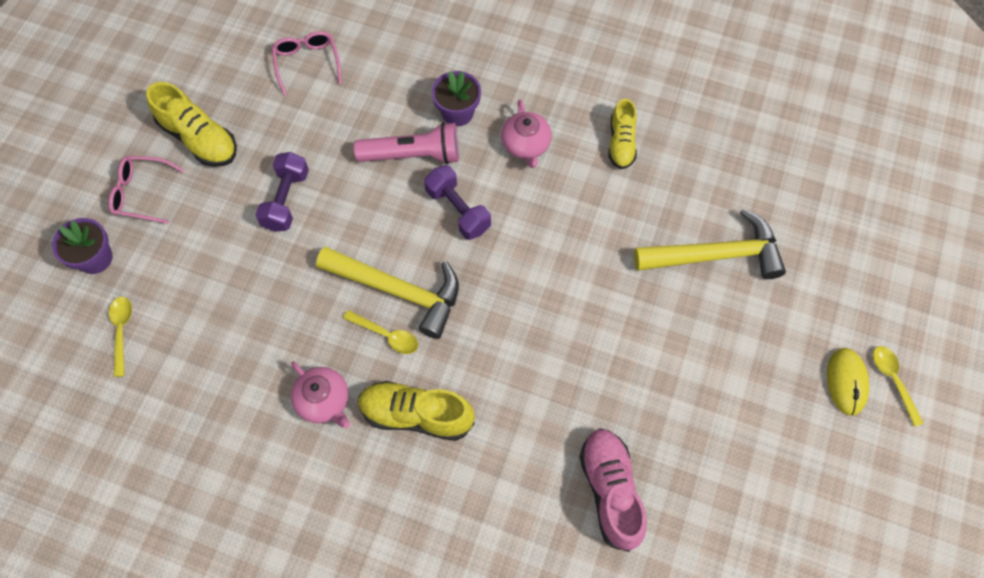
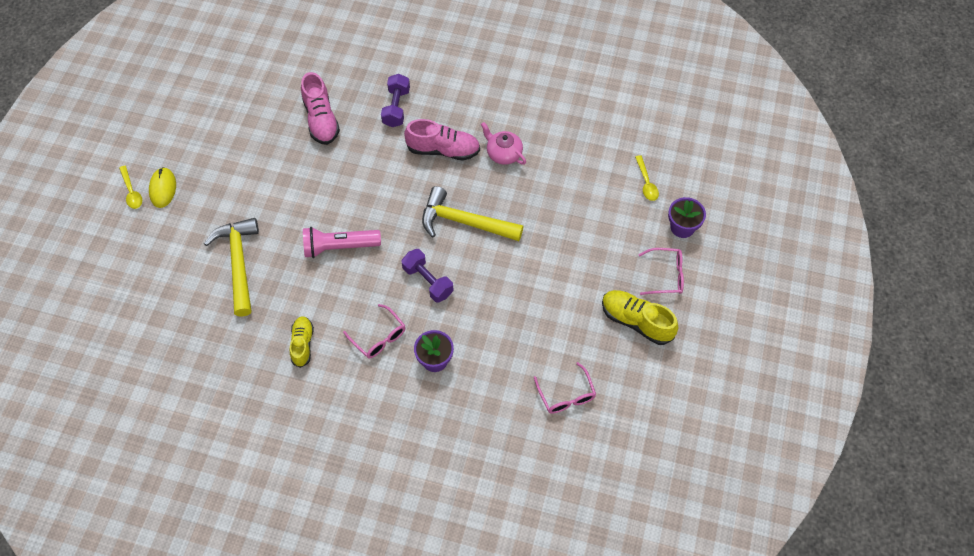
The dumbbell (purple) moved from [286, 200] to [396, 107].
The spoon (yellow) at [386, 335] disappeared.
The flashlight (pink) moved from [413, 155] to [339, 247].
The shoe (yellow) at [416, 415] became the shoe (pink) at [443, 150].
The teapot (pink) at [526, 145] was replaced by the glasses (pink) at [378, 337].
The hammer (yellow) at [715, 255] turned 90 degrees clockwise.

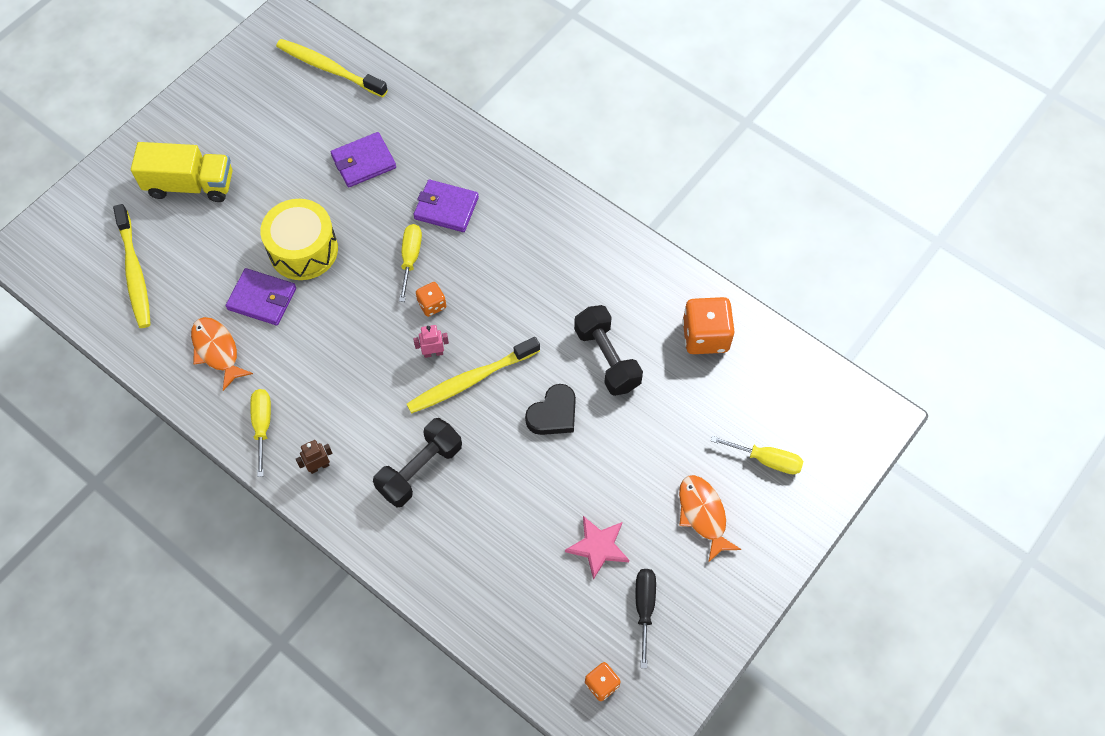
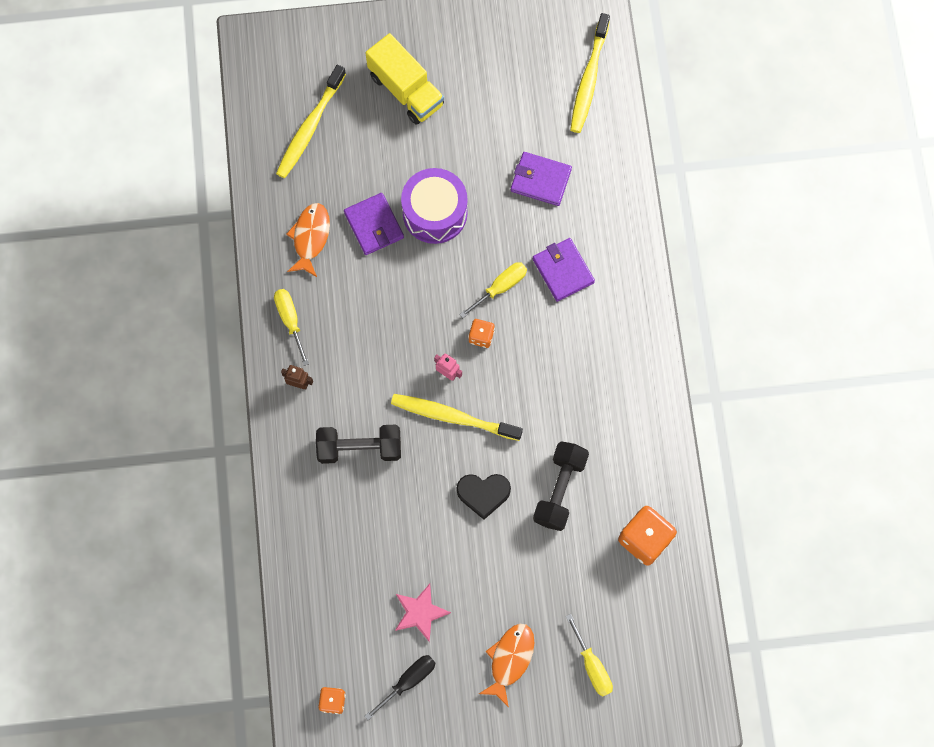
The screwdriver (yellow) at [262, 425] turned 60 degrees counterclockwise.
The drum (yellow) at [303, 250] became the drum (purple) at [435, 213].
The toothbrush (yellow) at [329, 69] turned 150 degrees counterclockwise.

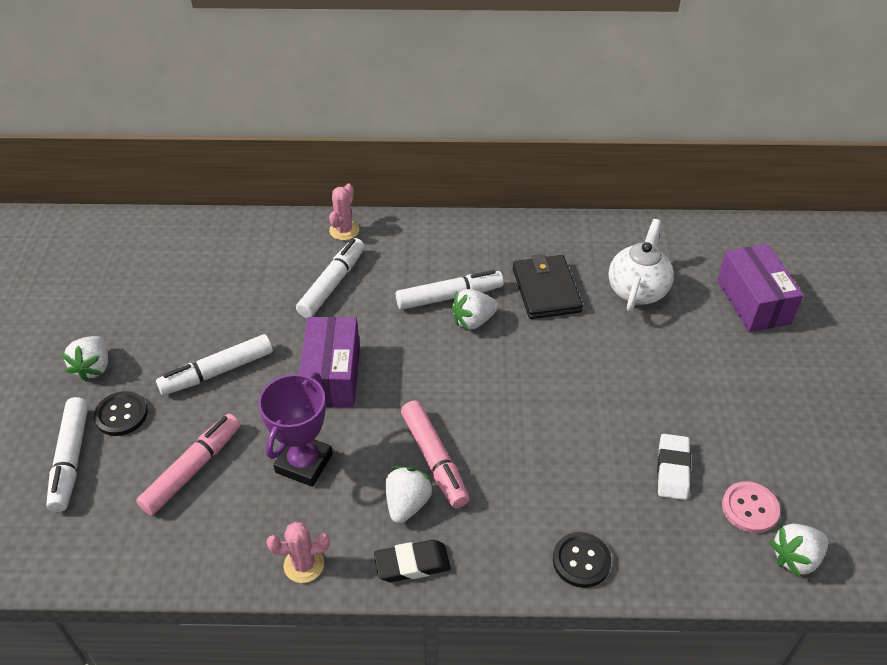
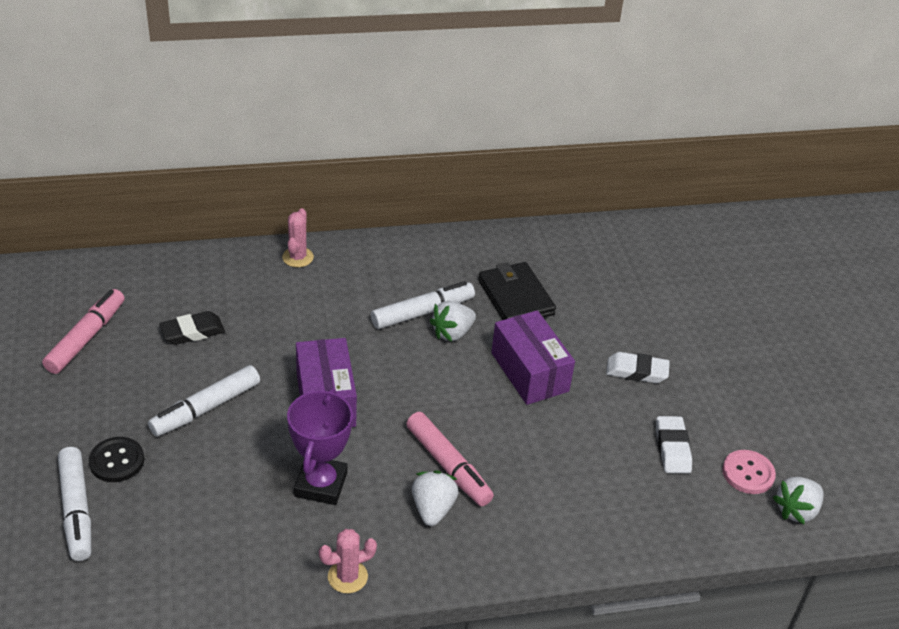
The strawberry (white) at [93, 368] disappeared.
The marker (pink) moved from [192, 469] to [86, 338].
The marker (white) at [332, 284] disappeared.
The eraser (black) moved from [412, 564] to [192, 332].
The button (black) at [581, 561] disappeared.
The teapot (white) at [637, 290] disappeared.
The box (purple) moved from [753, 302] to [529, 372].
The eraser (white) at [636, 371] appeared.

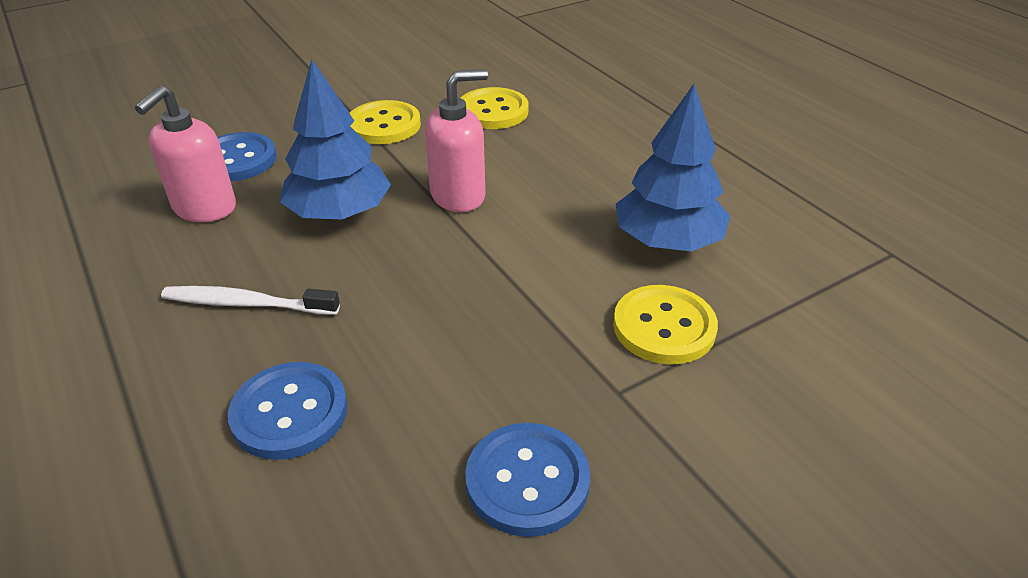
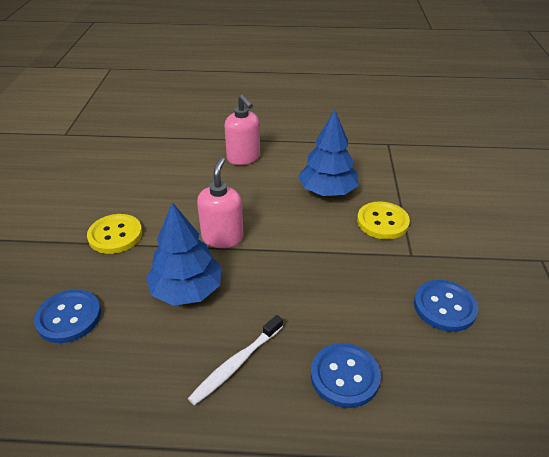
The soap dispenser (pink) moved from [204, 208] to [243, 158].
The button (yellow) at [493, 111] disappeared.

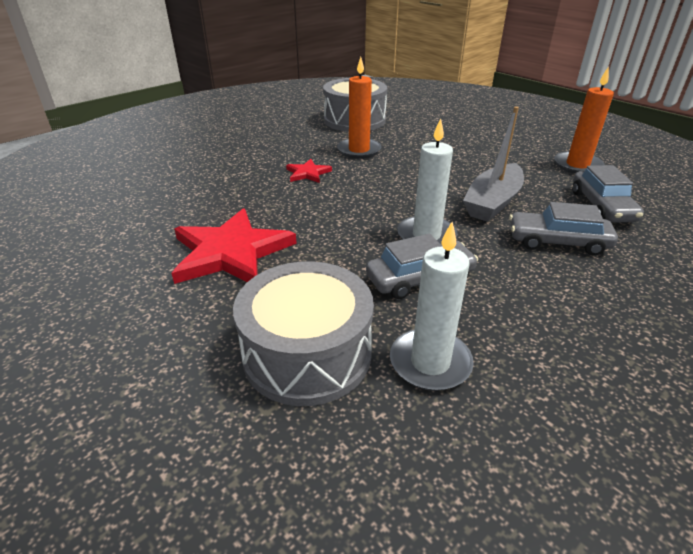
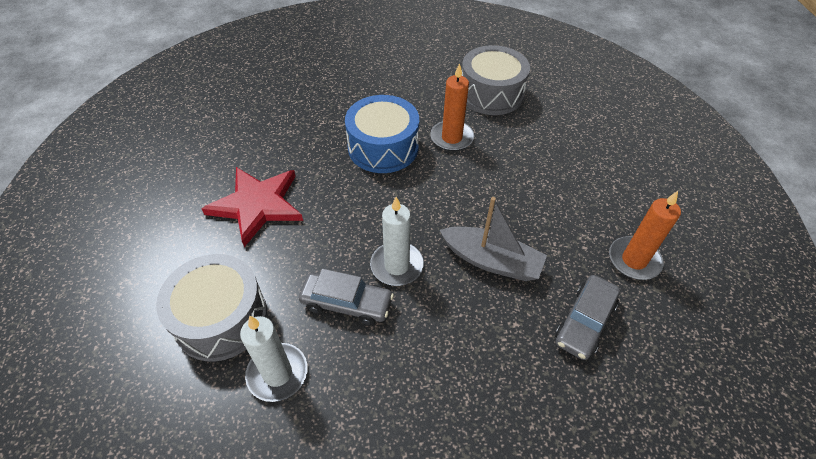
The star (red) at [308, 173] was replaced by the drum (blue) at [383, 147].
The boat (grey) at [493, 202] turned 135 degrees counterclockwise.
The car (grey) at [557, 242] disappeared.

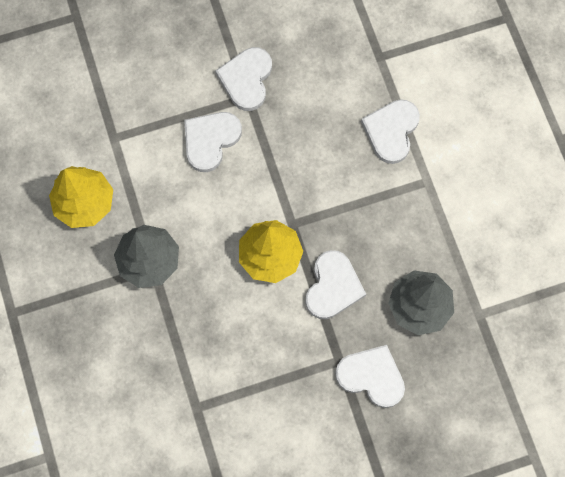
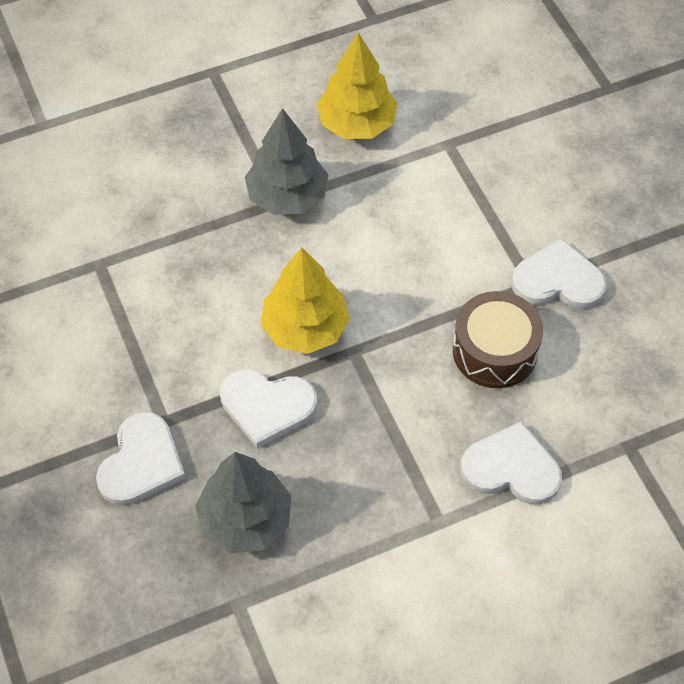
The heart (white) at [210, 140] disappeared.
The drum (brown) at [495, 351] appeared.

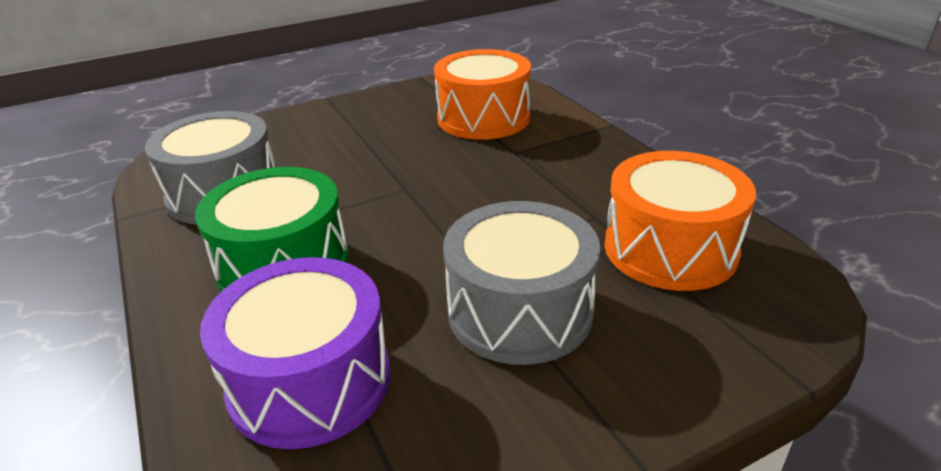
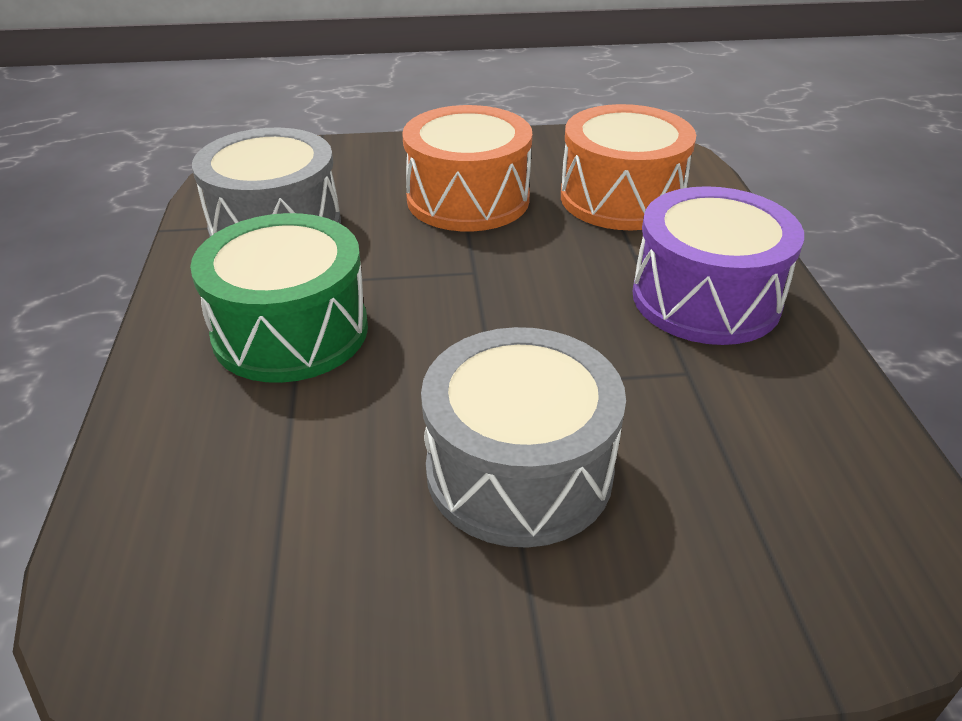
The drum (purple) moved from [310, 381] to [706, 298].
The drum (orange) moved from [670, 248] to [468, 199].

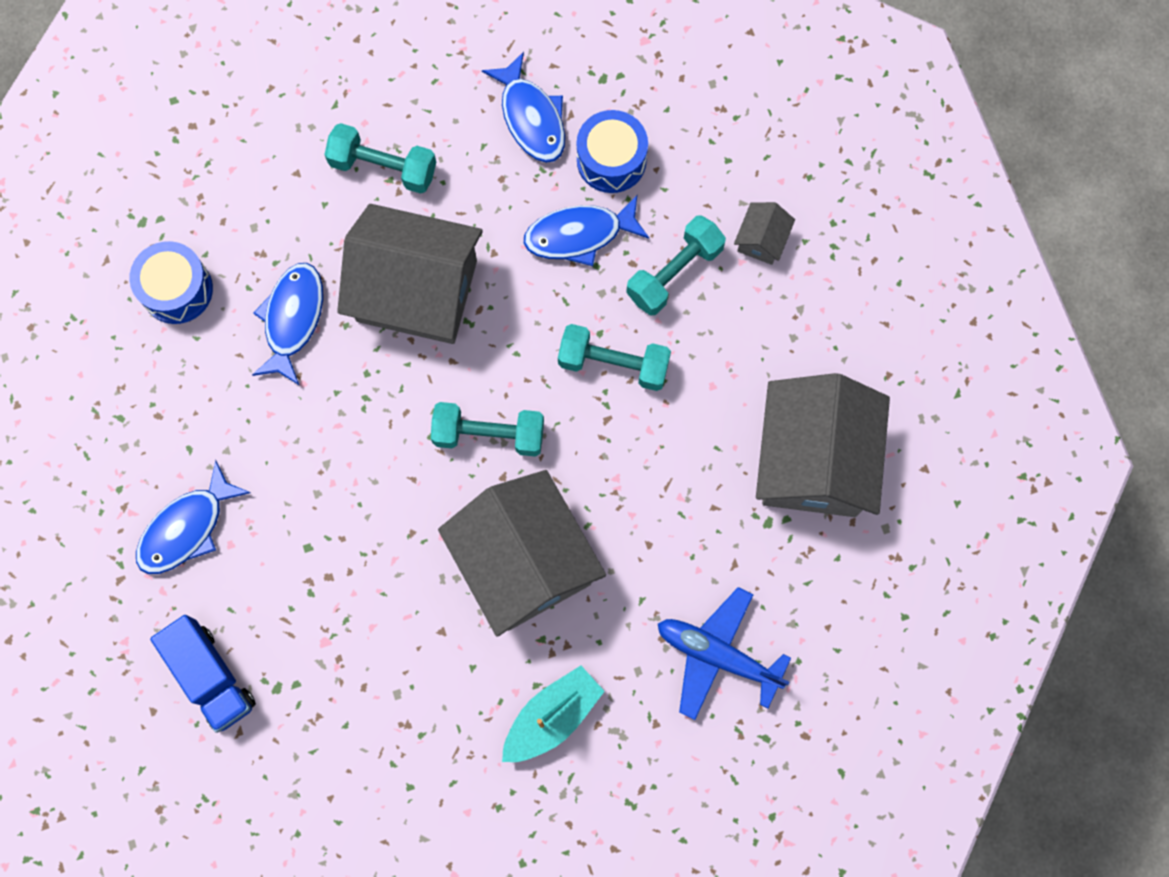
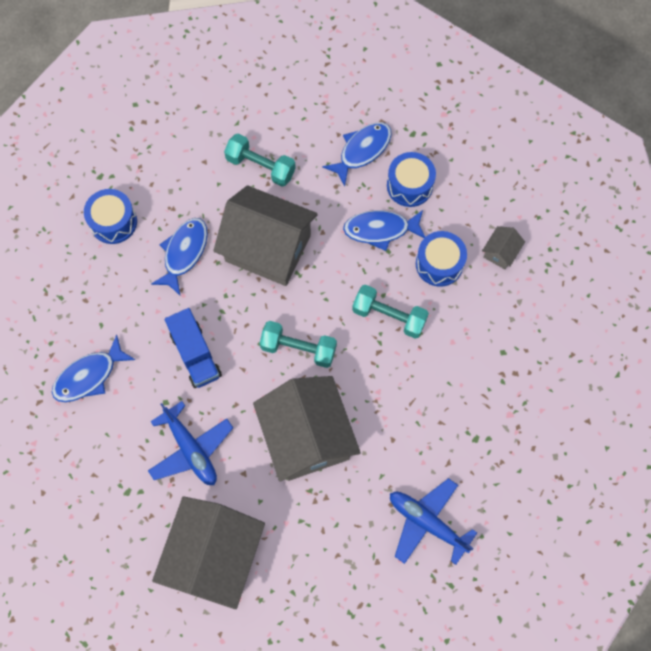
The truck (blue) moved from [211, 677] to [195, 355].
The fish (blue) at [531, 117] turned 120 degrees counterclockwise.
The boat (turquoise) at [552, 717] disappeared.
The dumbbell (turquoise) at [674, 272] was replaced by the drum (blue) at [439, 264].
The house (grey) moved from [814, 460] to [214, 555].
The plane (blue) at [191, 449] appeared.

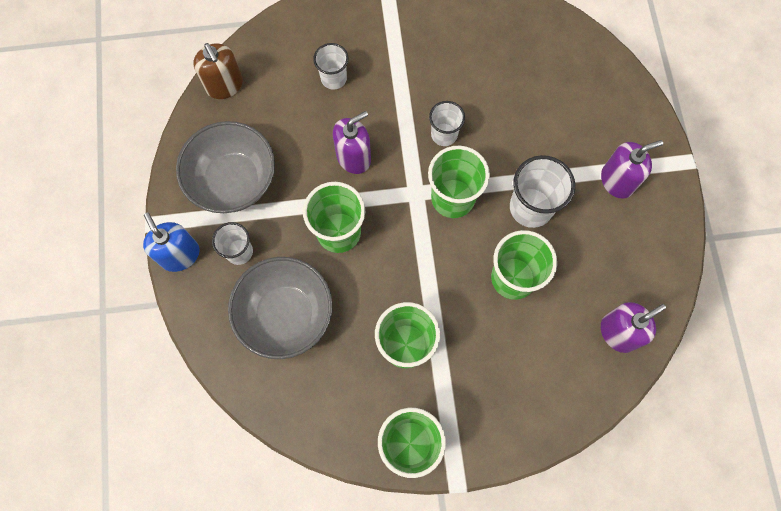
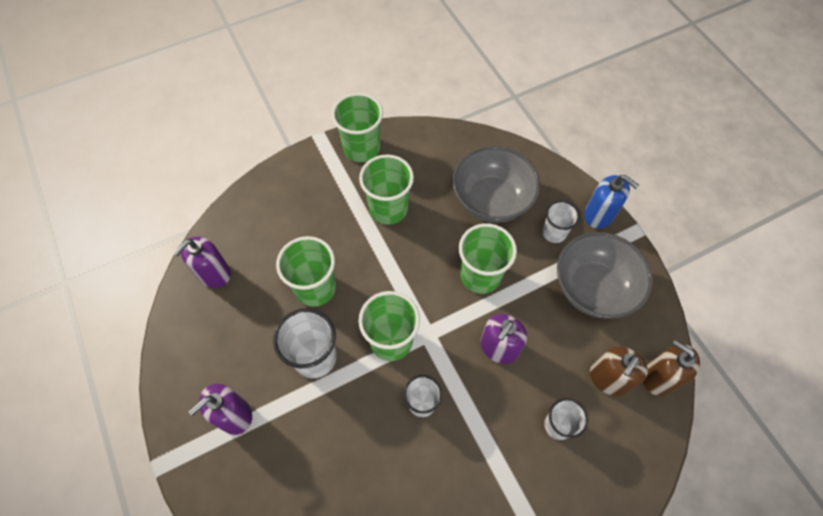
The soap dispenser (brown) at [608, 378] appeared.

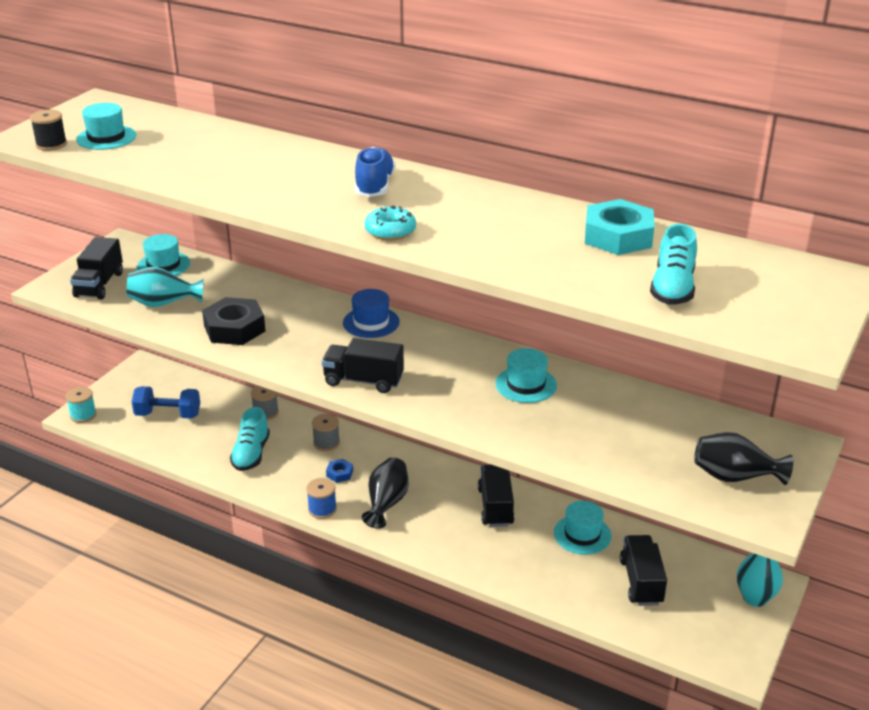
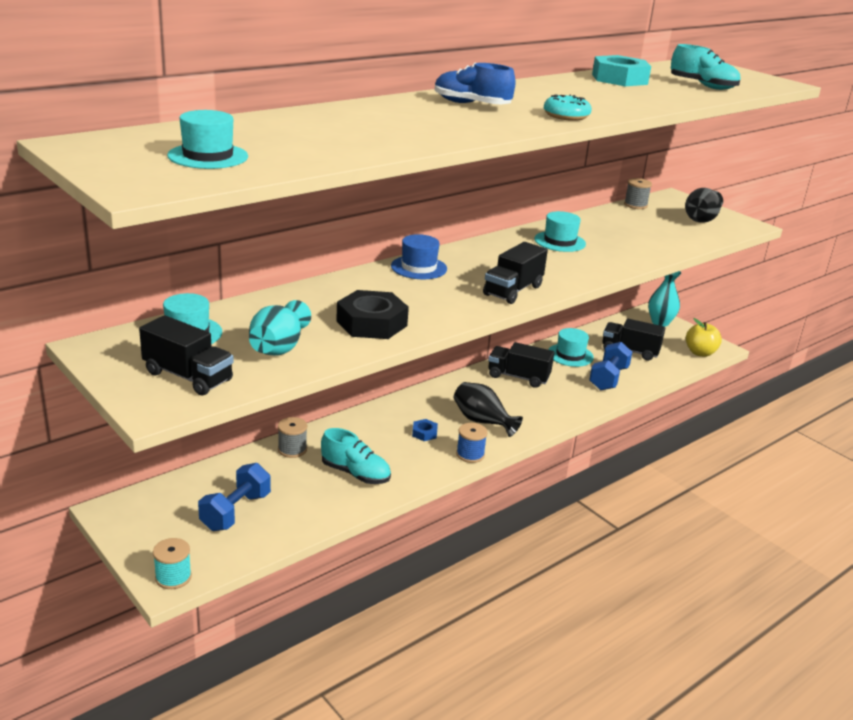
The spool (black) at [51, 144] disappeared.
The spool (grey) moved from [326, 443] to [635, 205].
The dumbbell (blue) at [608, 378] appeared.
The apple (yellow) at [700, 353] appeared.

